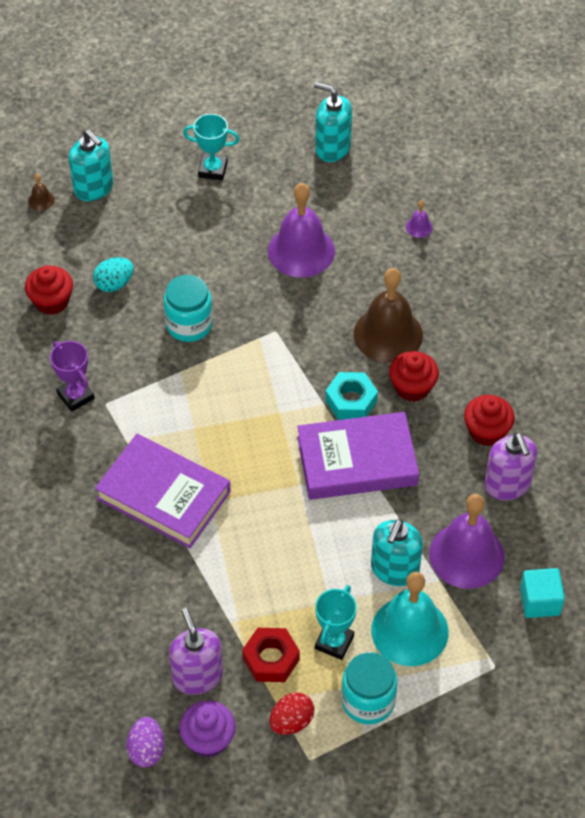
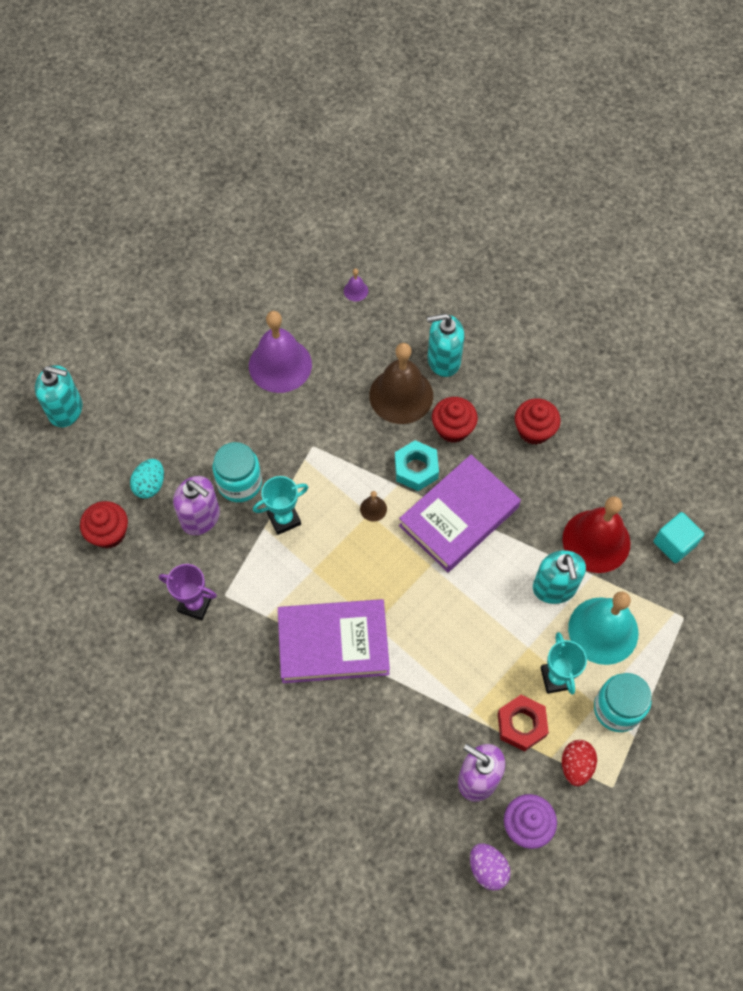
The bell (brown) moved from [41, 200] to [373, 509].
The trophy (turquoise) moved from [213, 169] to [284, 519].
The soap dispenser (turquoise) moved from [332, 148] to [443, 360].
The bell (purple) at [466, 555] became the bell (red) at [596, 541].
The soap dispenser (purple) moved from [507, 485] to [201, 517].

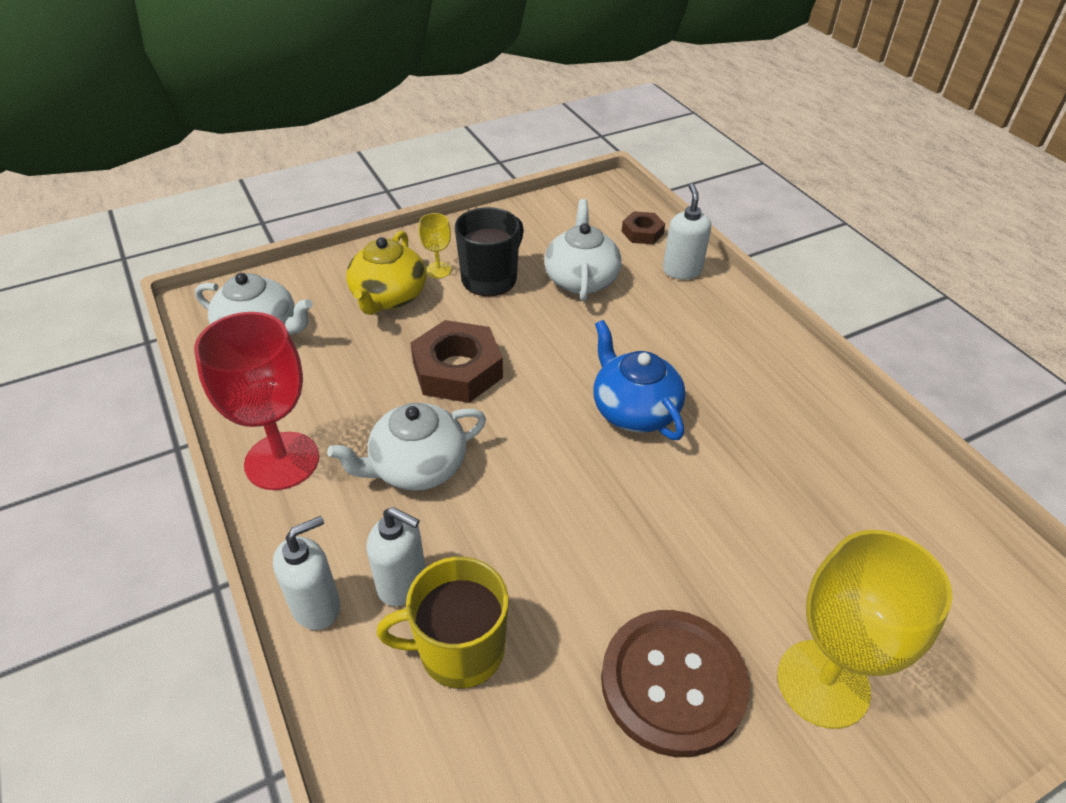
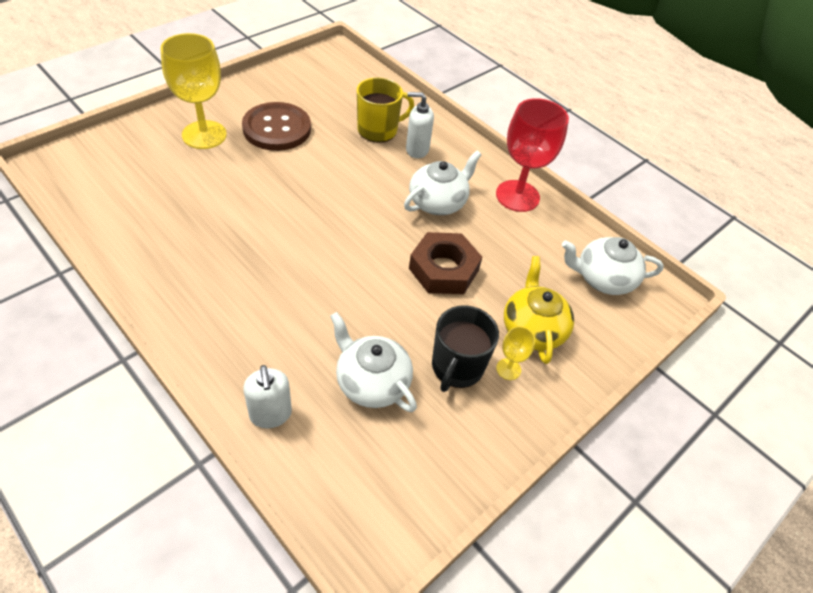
The soap dispenser (white) at [316, 606] disappeared.
The teapot (white) at [581, 279] turned 150 degrees clockwise.
The teapot (blue) at [634, 410] disappeared.
The nut (brown) at [642, 233] disappeared.

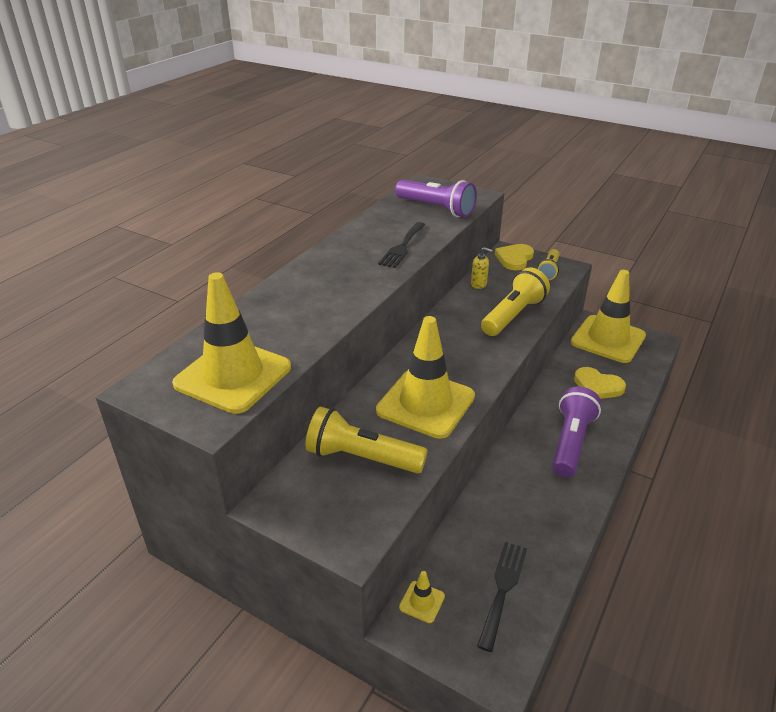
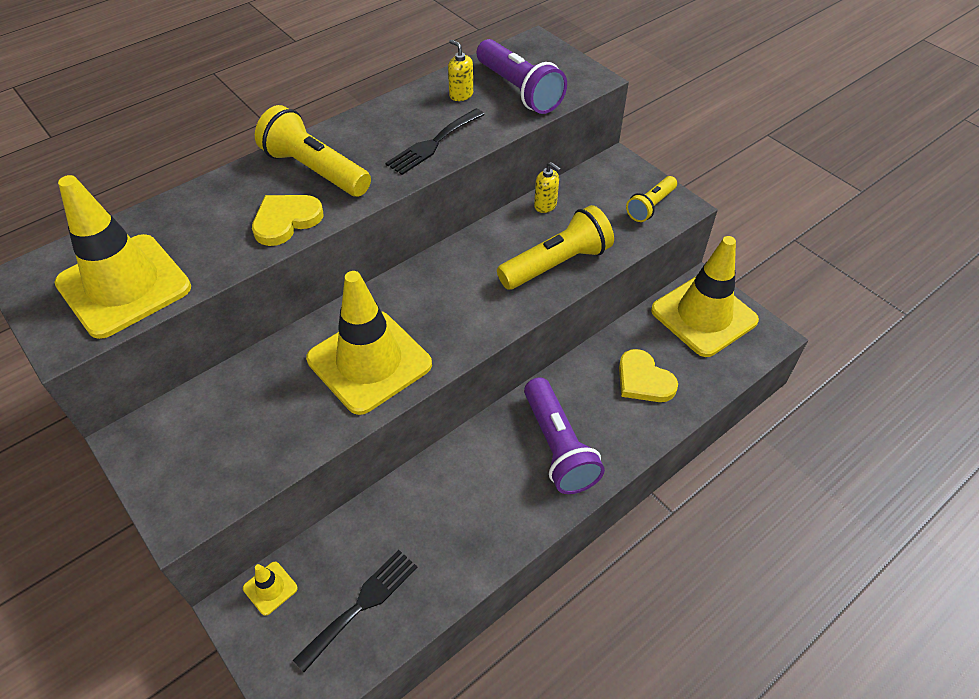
The flashlight (yellow) moved from [361, 458] to [314, 170].
The heart (yellow) moved from [514, 259] to [286, 220].
The flashlight (purple) at [570, 442] turned 120 degrees clockwise.
The soap dispenser (yellow) at [461, 95] appeared.

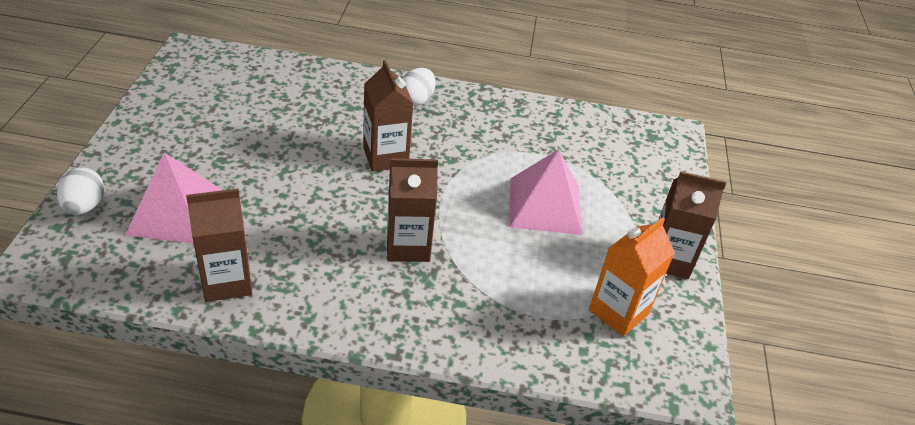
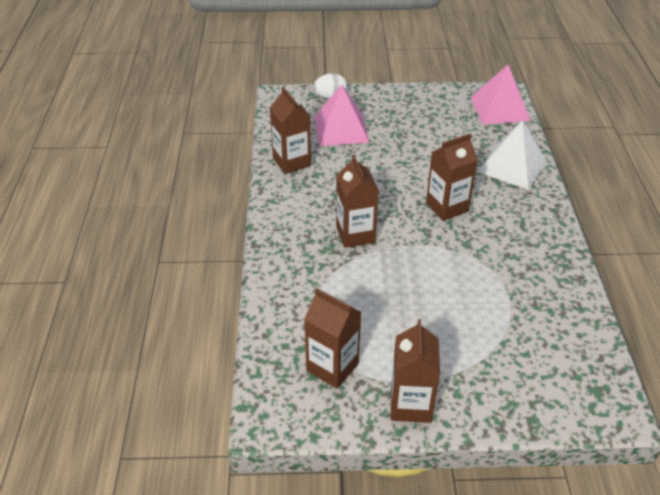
The egg (white) at [416, 100] disappeared.
The pyramid (pink) moved from [545, 205] to [499, 108].
The carton (orange) at [618, 312] became the carton (brown) at [332, 367].
The pyramid (white) at [512, 166] appeared.

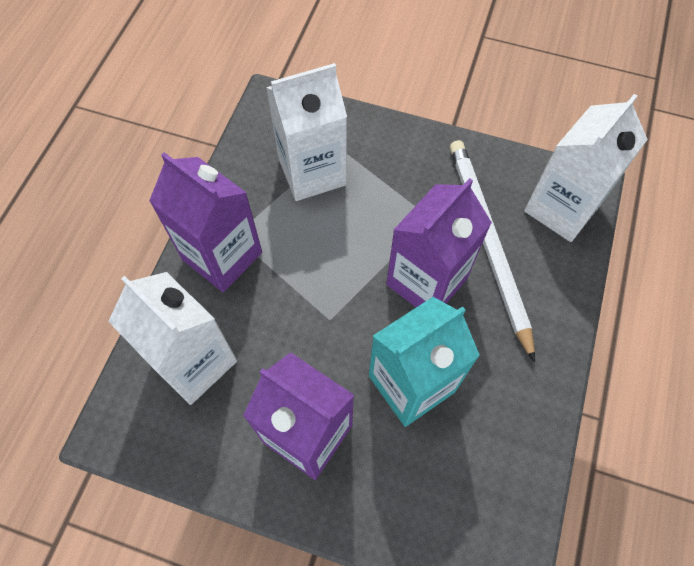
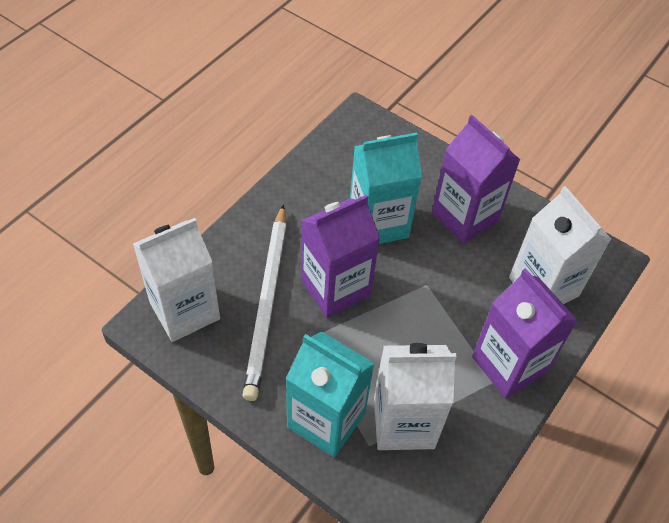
The carton (turquoise) at [326, 420] appeared.

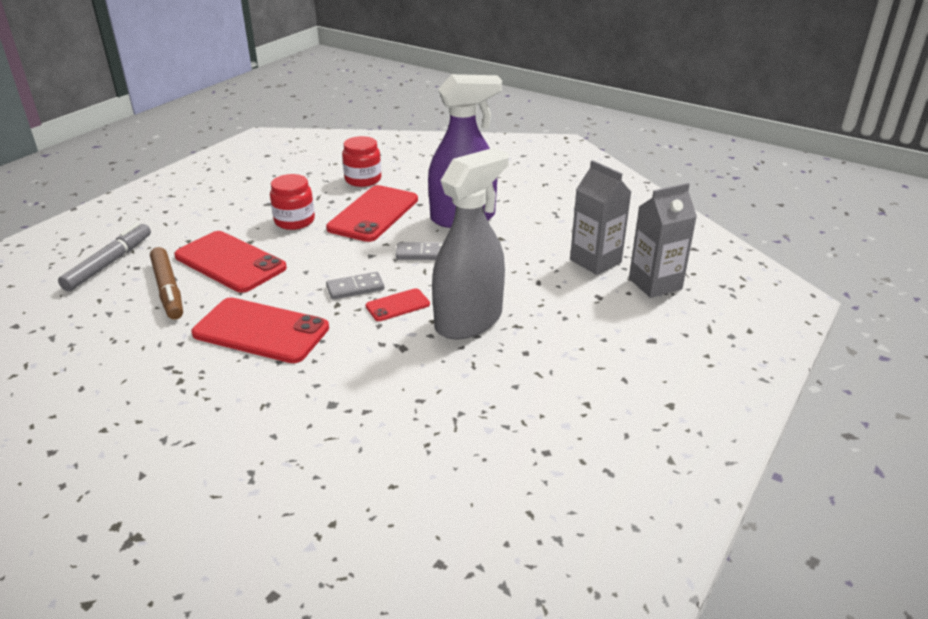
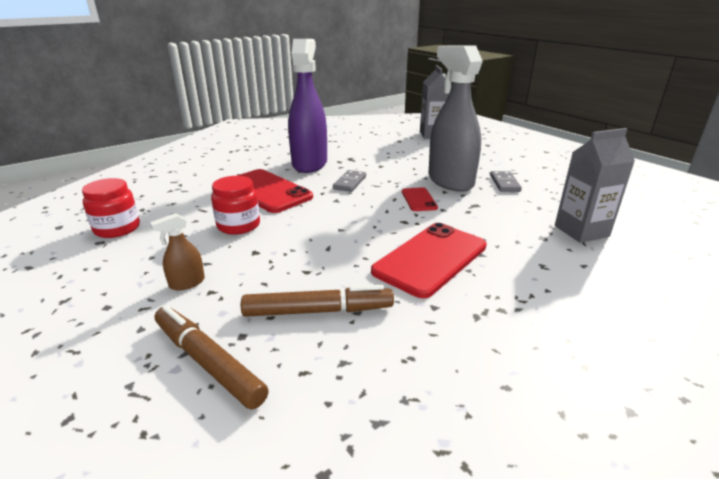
The marker (grey) at [109, 263] became the marker (brown) at [207, 362].
The phone (red) at [230, 262] disappeared.
The domino (grey) moved from [355, 288] to [504, 183].
The jar (red) moved from [363, 179] to [117, 228].
The carton (grey) moved from [595, 261] to [581, 231].
The spray bottle (brown) at [187, 283] appeared.

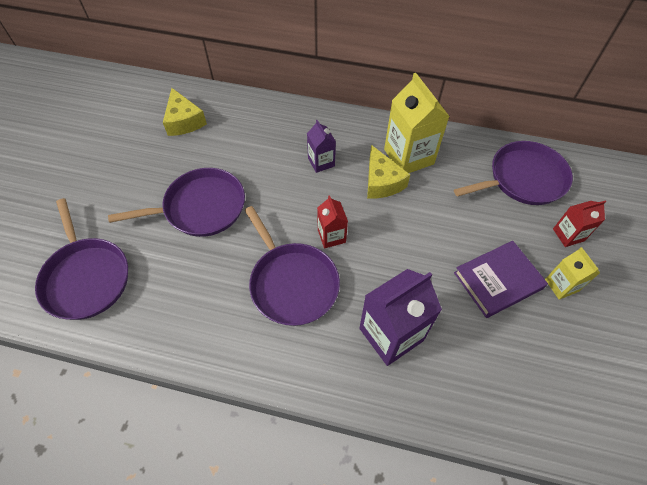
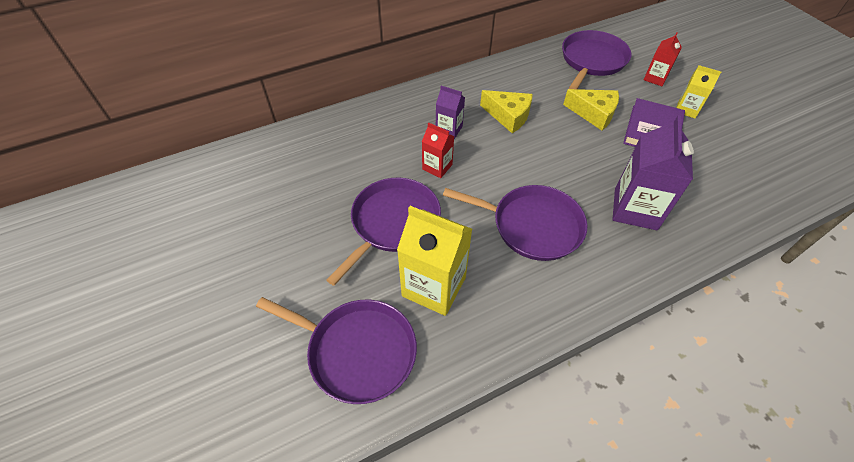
The cheese (yellow) moved from [184, 121] to [594, 114].
The carton (red) moved from [331, 236] to [437, 167].
The carton (yellow) moved from [408, 156] to [434, 286].

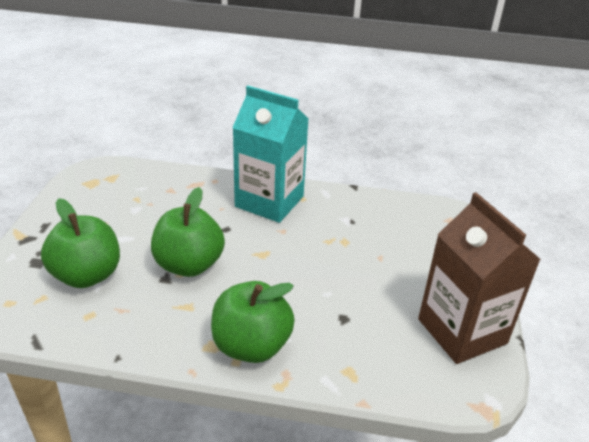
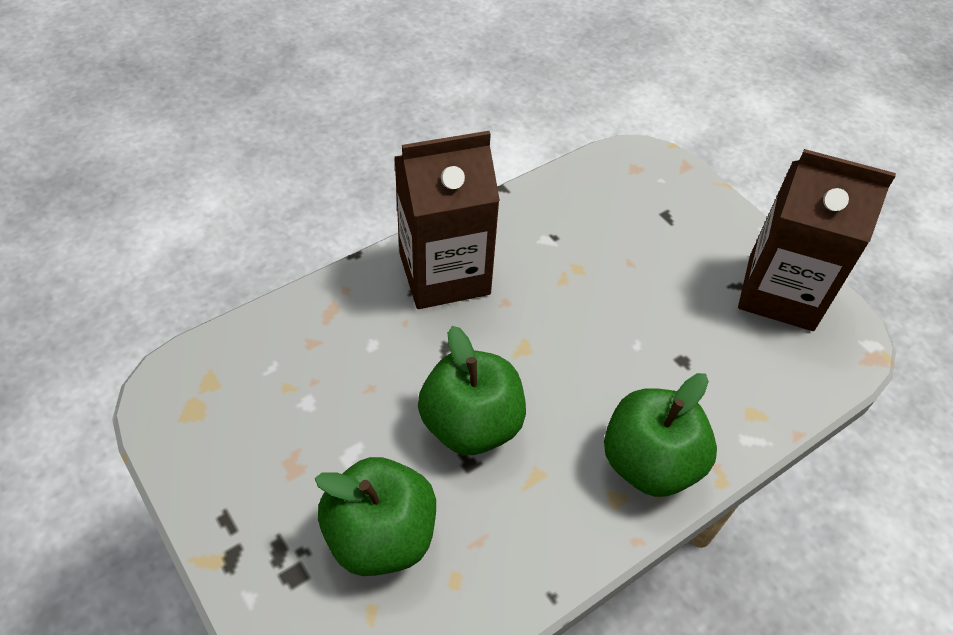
The carton (turquoise) at [269, 201] became the carton (brown) at [444, 273].

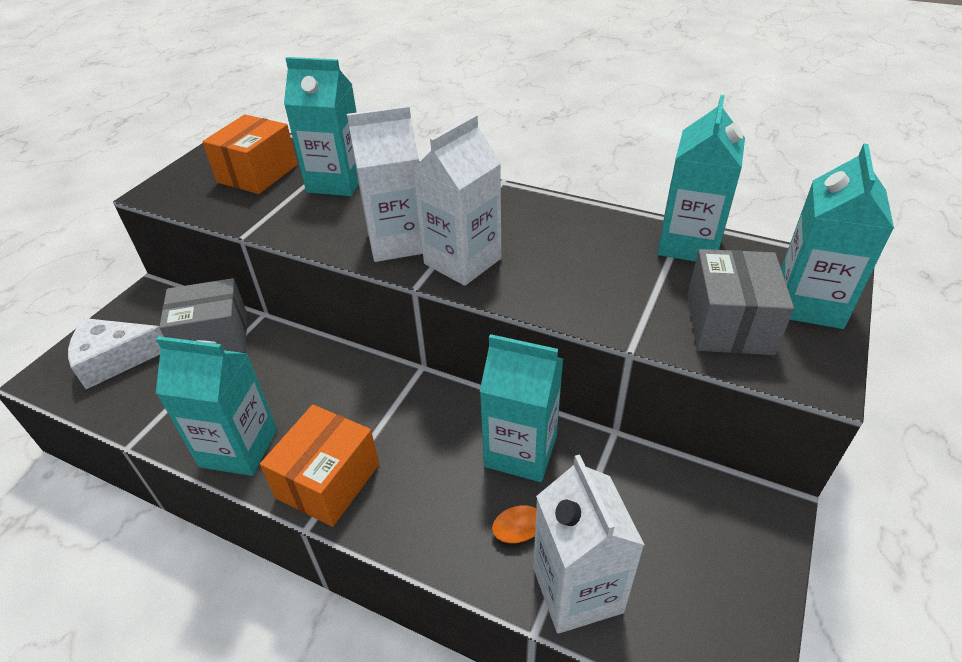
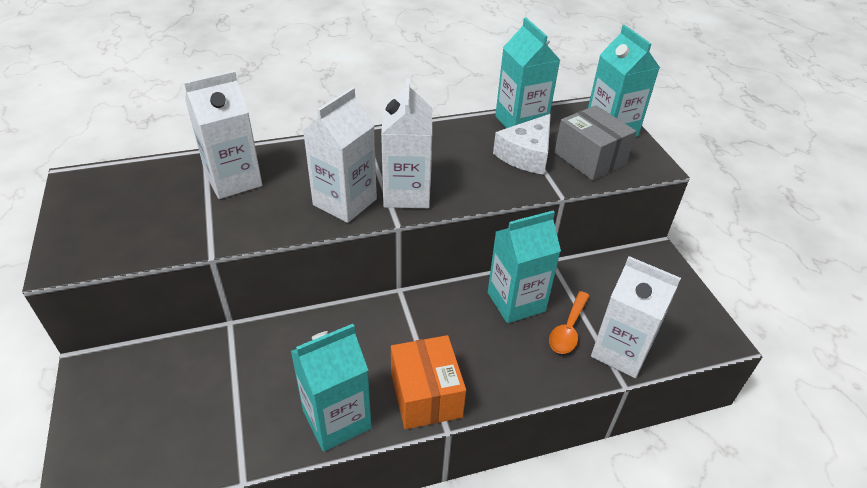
The cheese (white) moved from [115, 359] to [526, 155].
The box (grey) at [213, 337] disappeared.
The box (orange) at [257, 173] disappeared.
The carton (turquoise) at [337, 182] became the carton (white) at [234, 180].

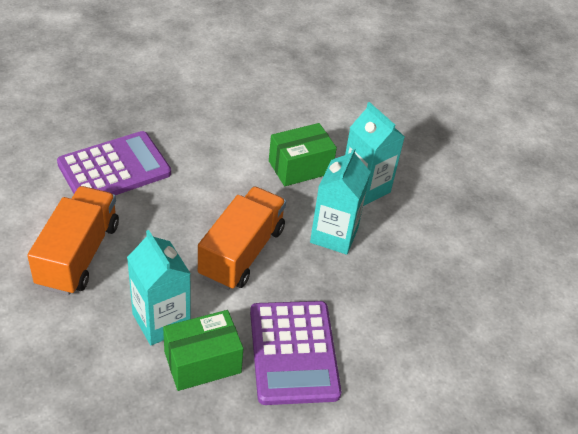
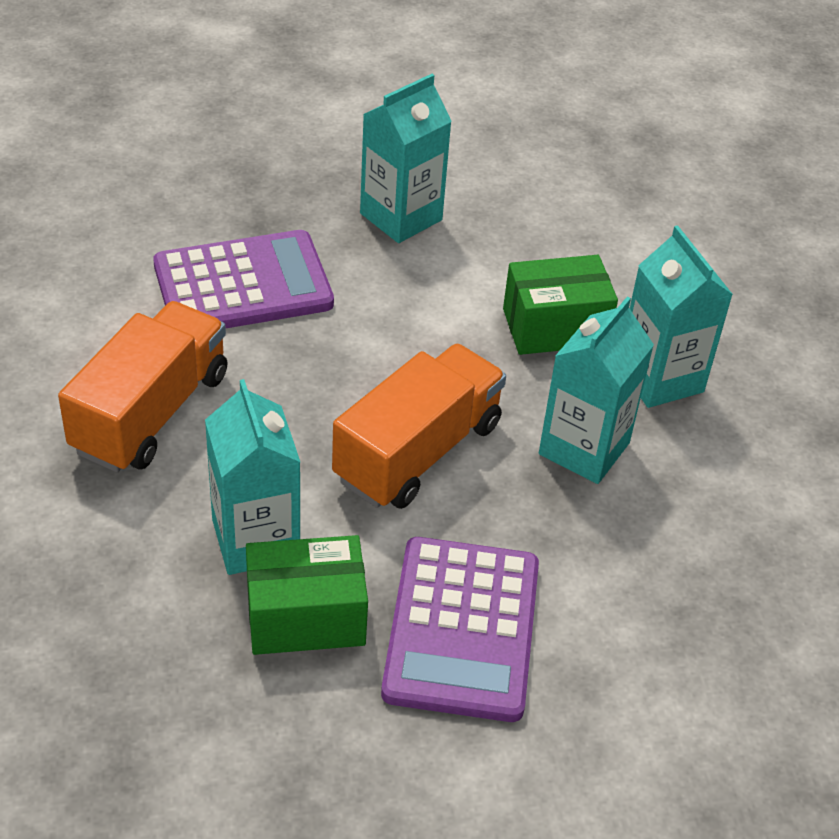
The carton (turquoise) at [401, 217] appeared.

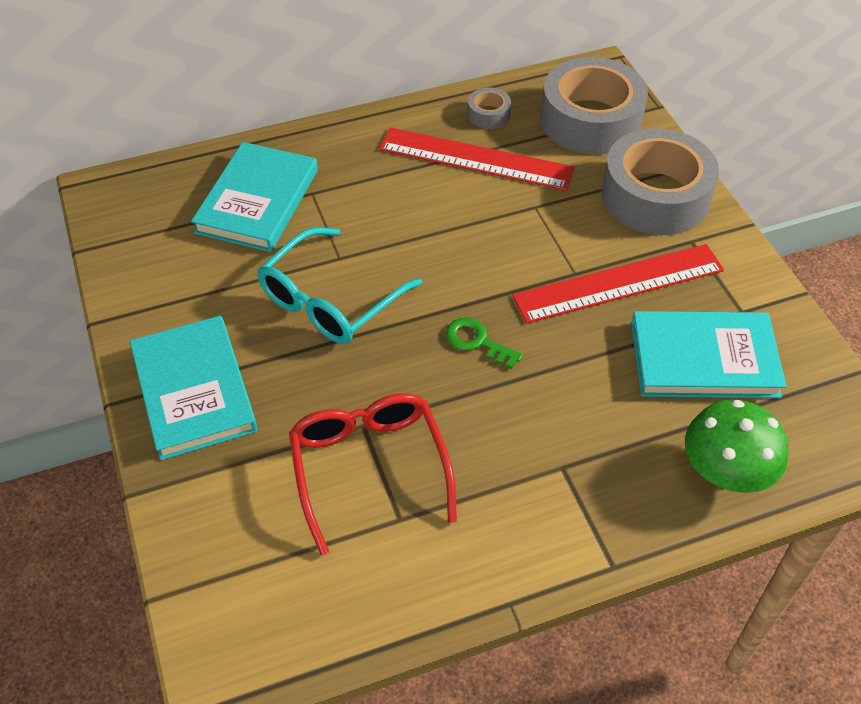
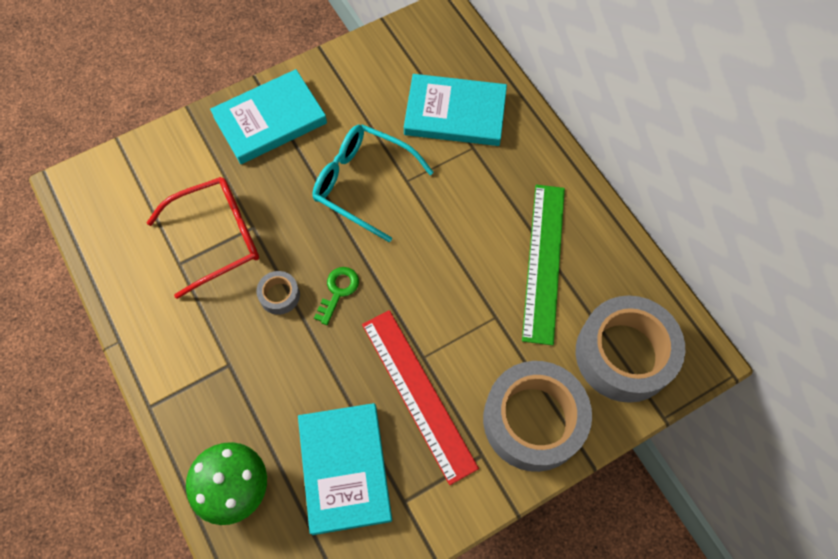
The ruler (red) at [475, 159] became the ruler (green) at [543, 262].
The tape (grey) moved from [488, 114] to [279, 295].

